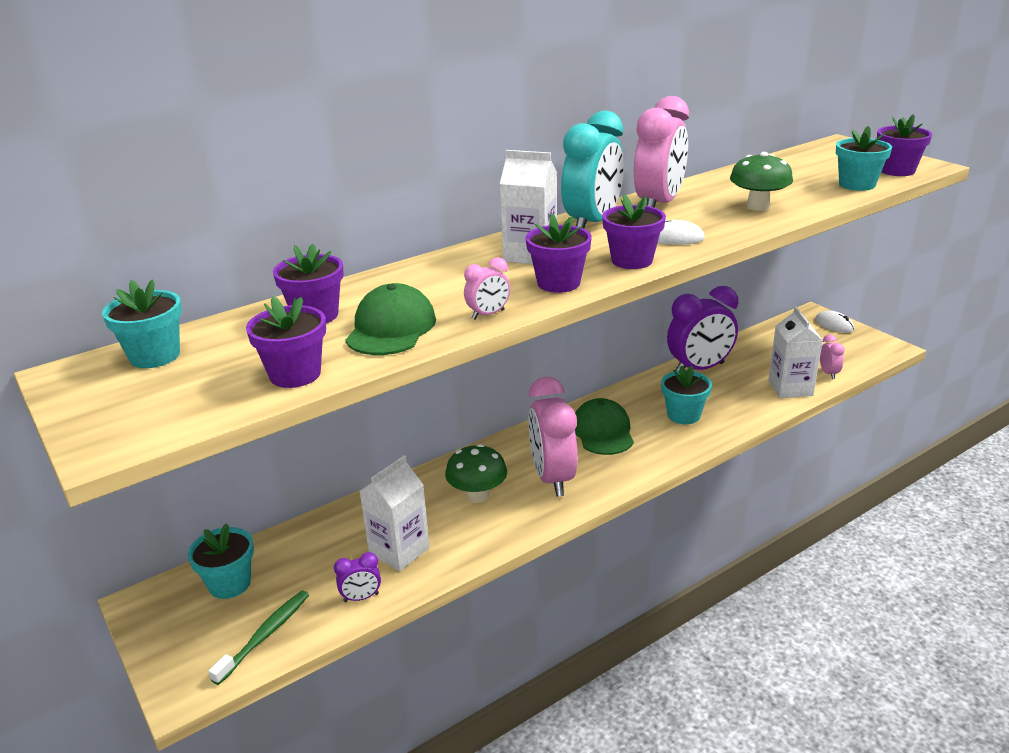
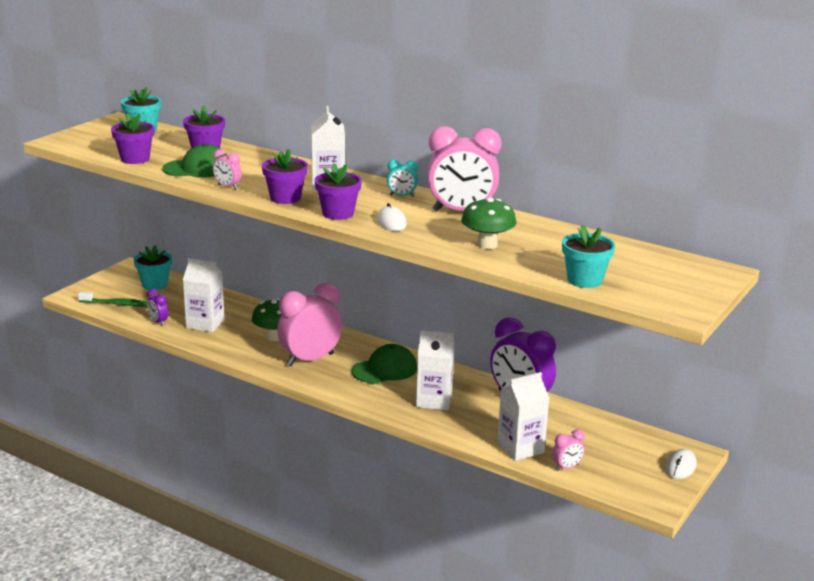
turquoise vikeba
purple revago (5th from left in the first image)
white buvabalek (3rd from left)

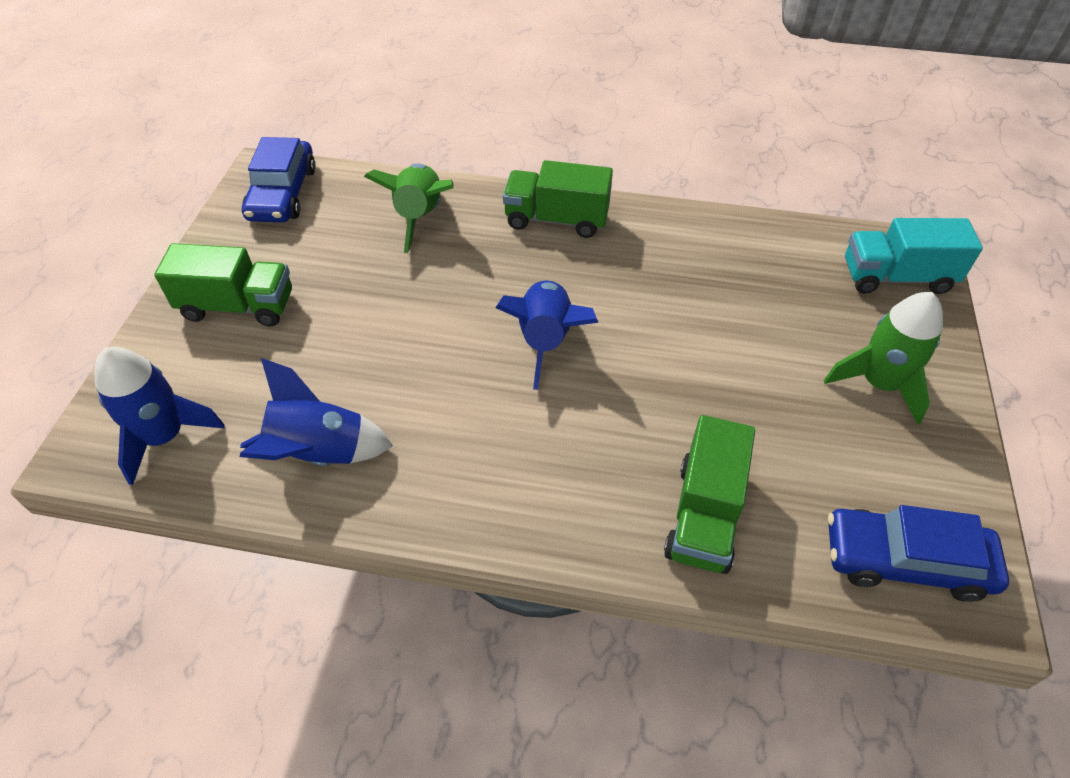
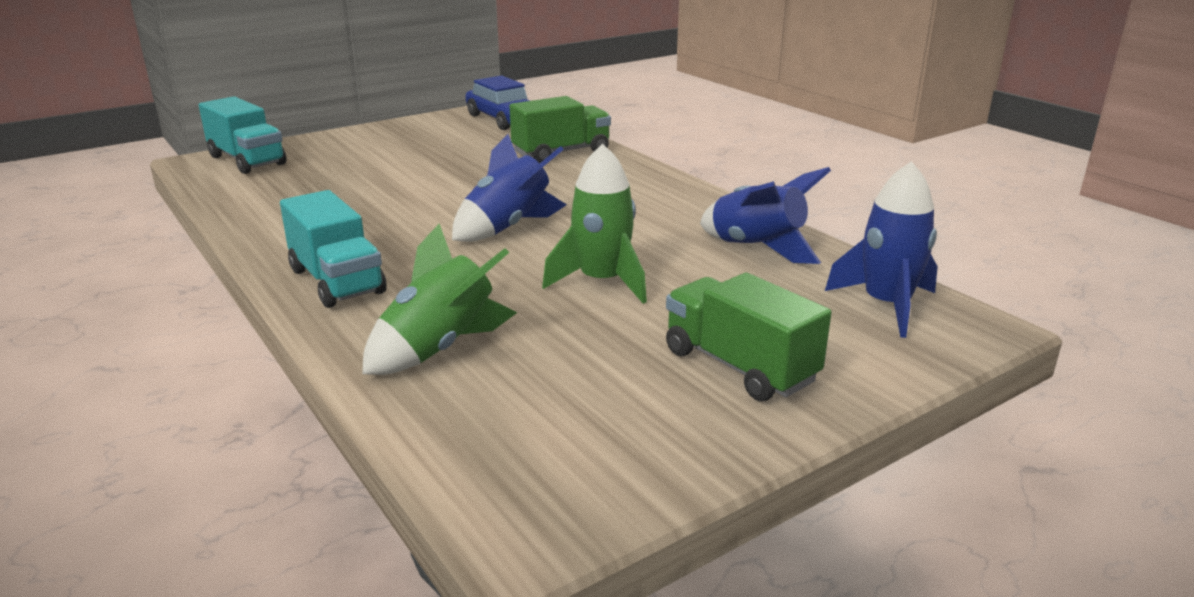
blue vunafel (1st from left in the first image)
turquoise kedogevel (2nd from left)
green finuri (2nd from left)

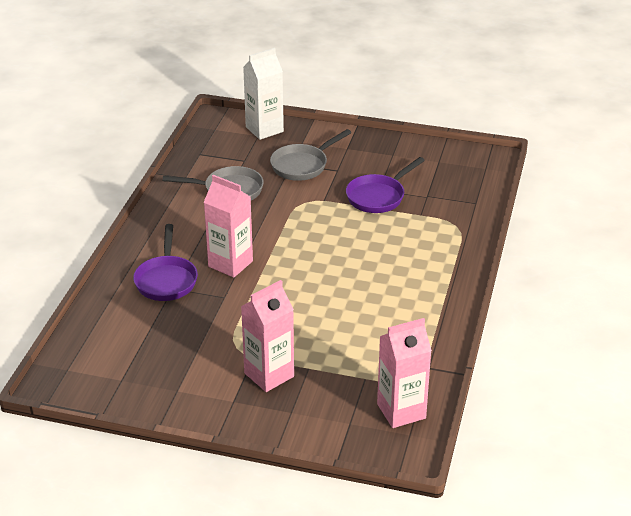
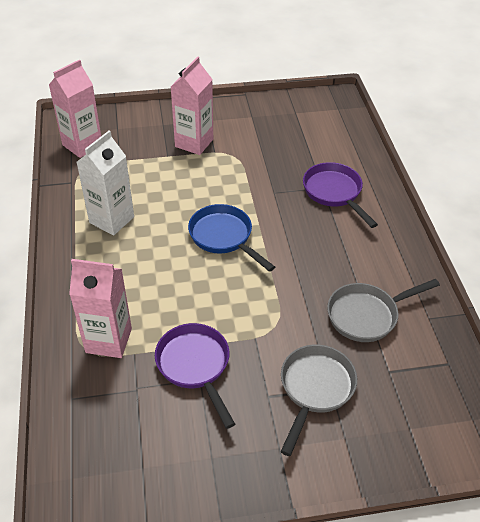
white buvabalek
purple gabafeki (1st from left)
pink buvabalek (2nd from left)
blue gabafeki

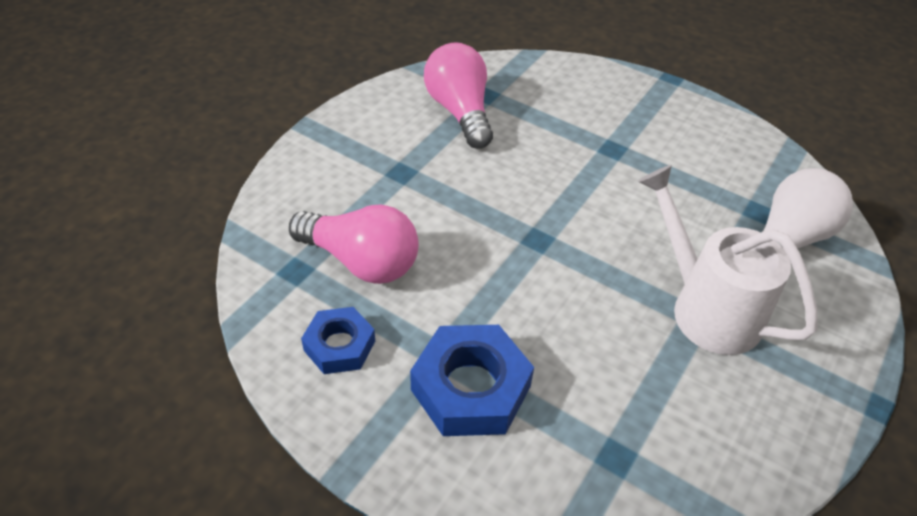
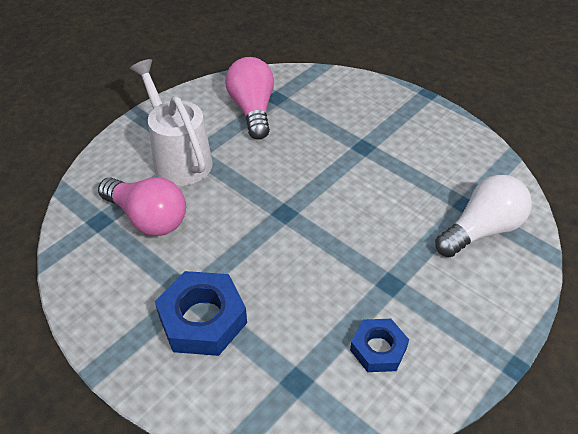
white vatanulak
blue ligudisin (2nd from left)

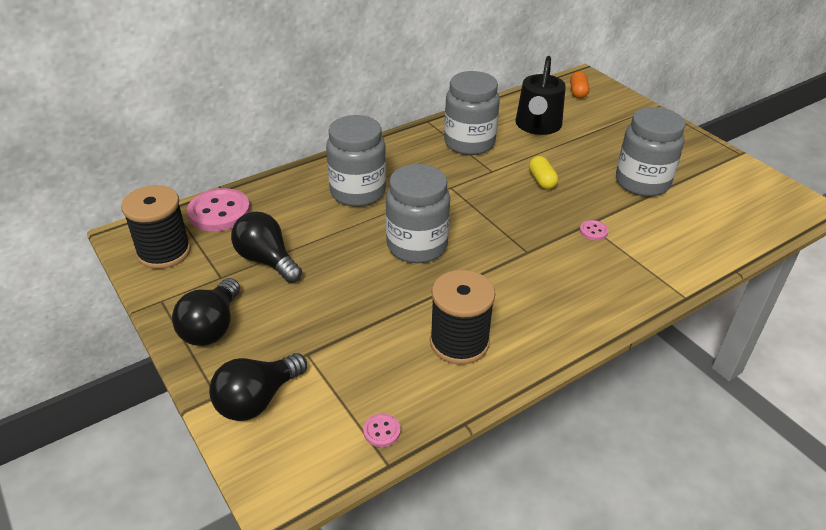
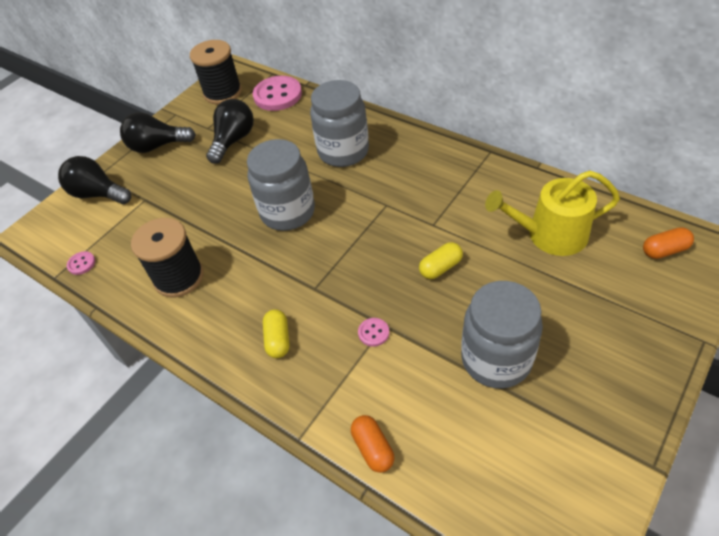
yellow vatanulak
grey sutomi (3rd from left in the first image)
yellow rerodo (1st from left)
orange rerodo (1st from left)

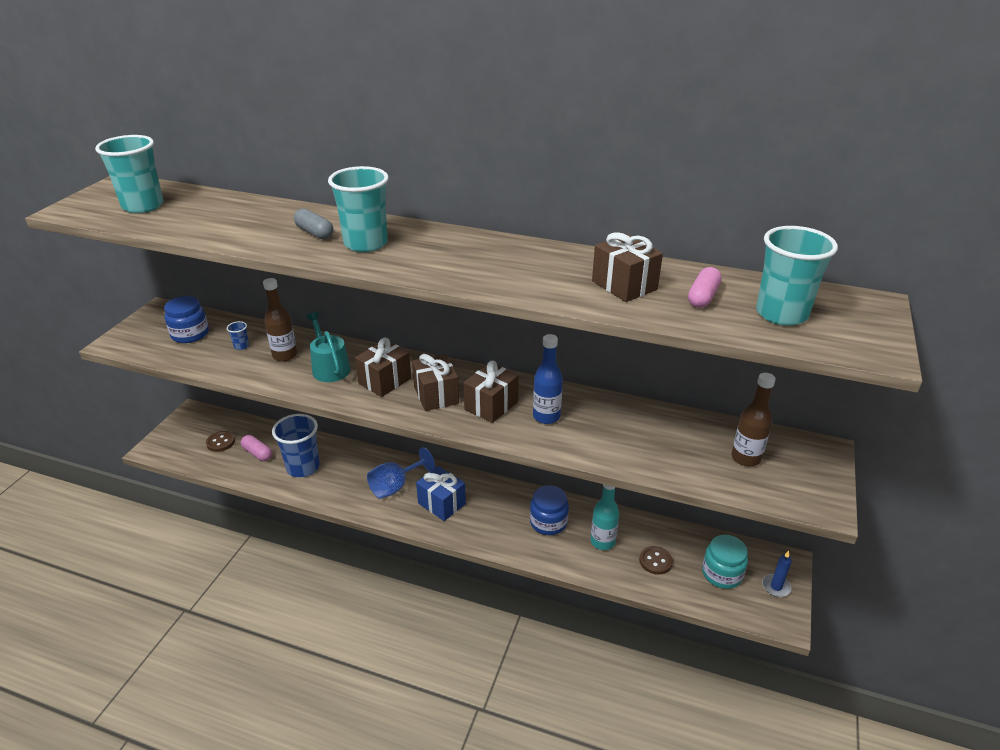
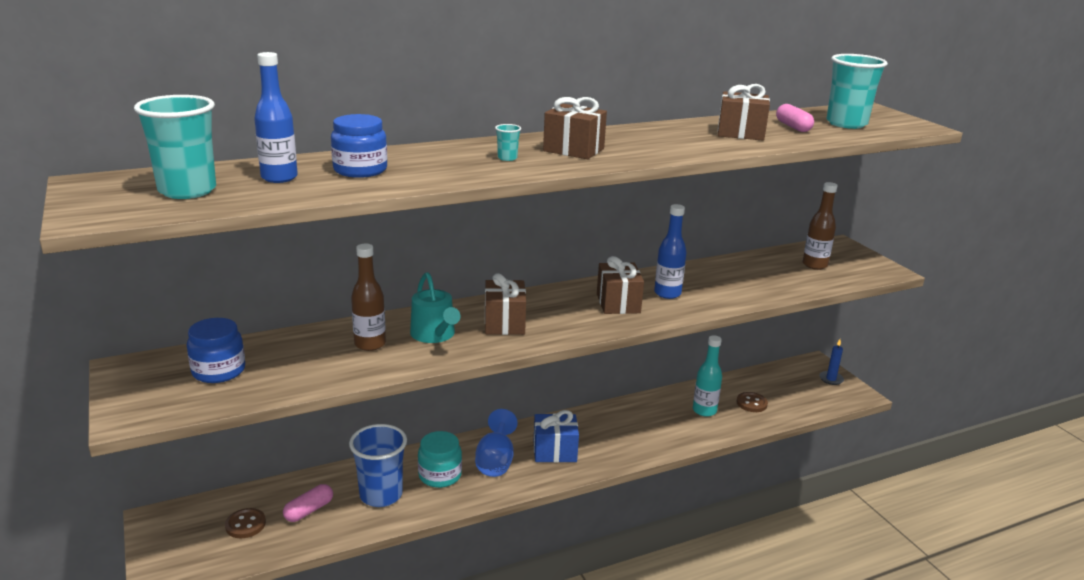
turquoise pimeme (2nd from left)
grey rerodo
turquoise vatanulak
blue pimeme (1st from left in the first image)
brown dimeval (2nd from left)
pink rerodo (1st from left)
blue sutomi (2nd from left)
turquoise sutomi
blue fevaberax (1st from left)

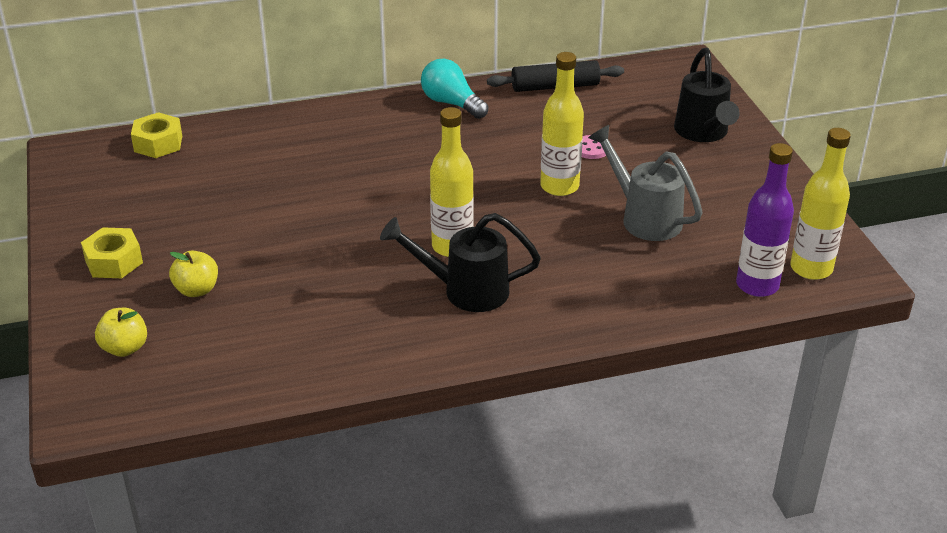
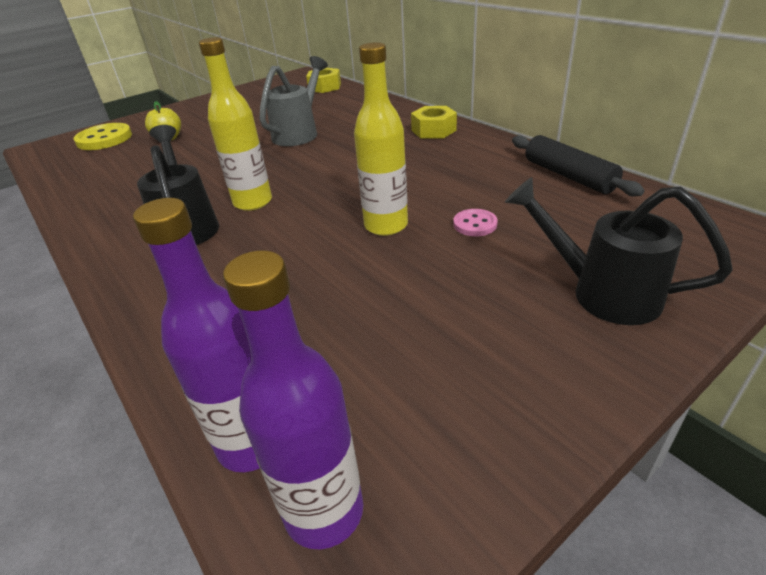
black vatanulak (2nd from left)
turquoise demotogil
grey vatanulak
purple fevaberax (2nd from left)
yellow ligudisin (2nd from left)
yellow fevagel

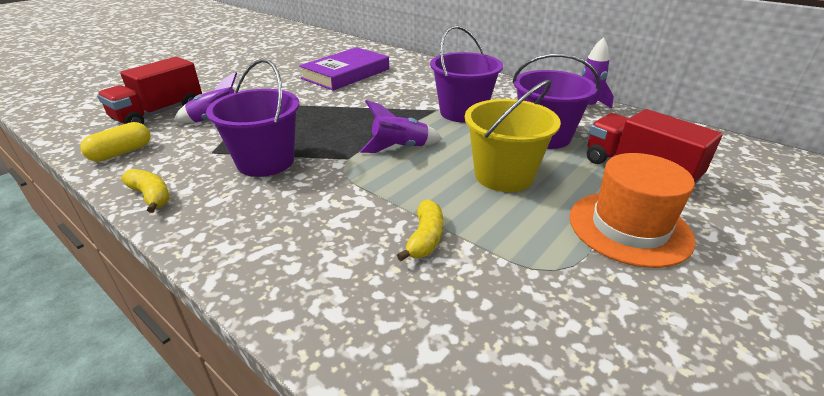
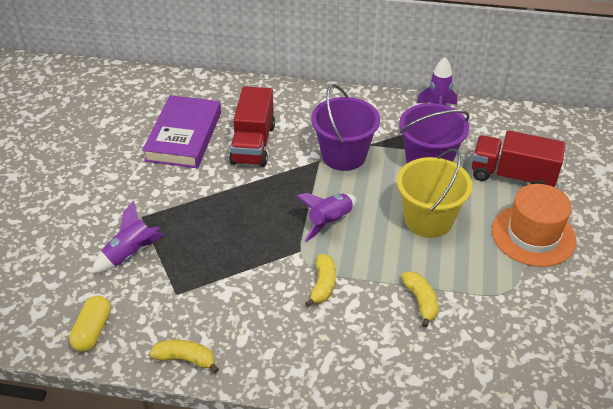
red kedogevel (1st from left)
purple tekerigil (1st from left in the first image)
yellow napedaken (2nd from left)

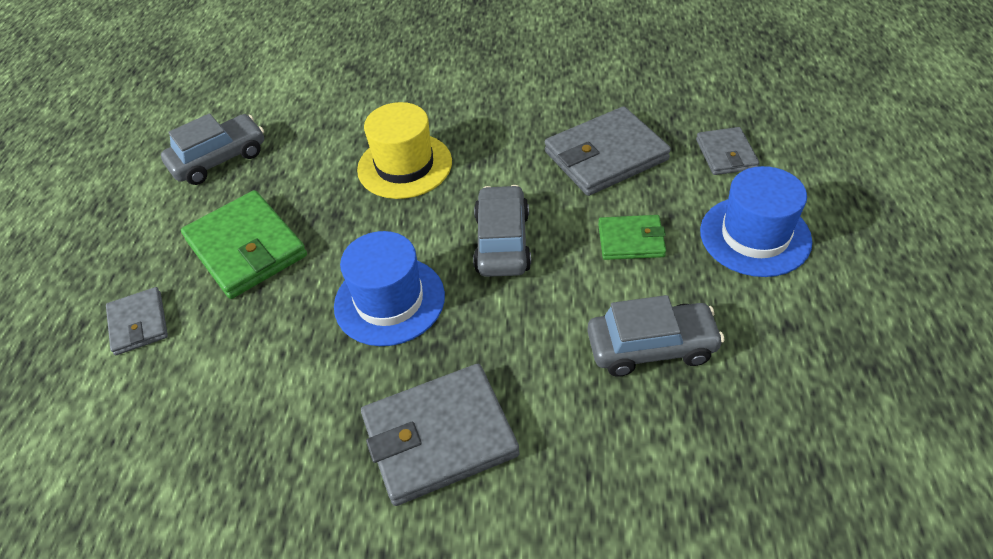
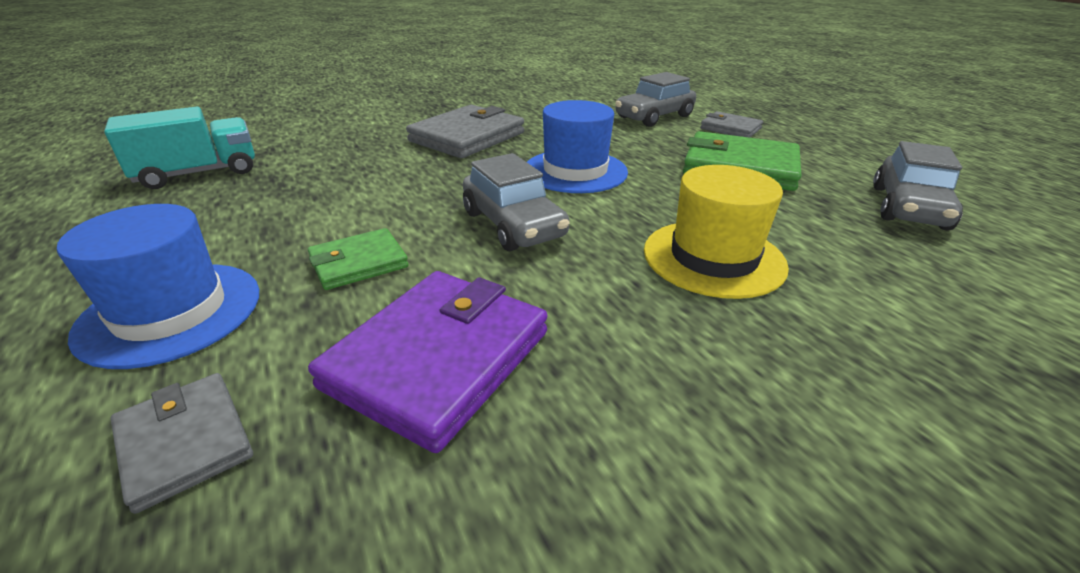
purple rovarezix
grey vunafel (2nd from left)
turquoise kedogevel

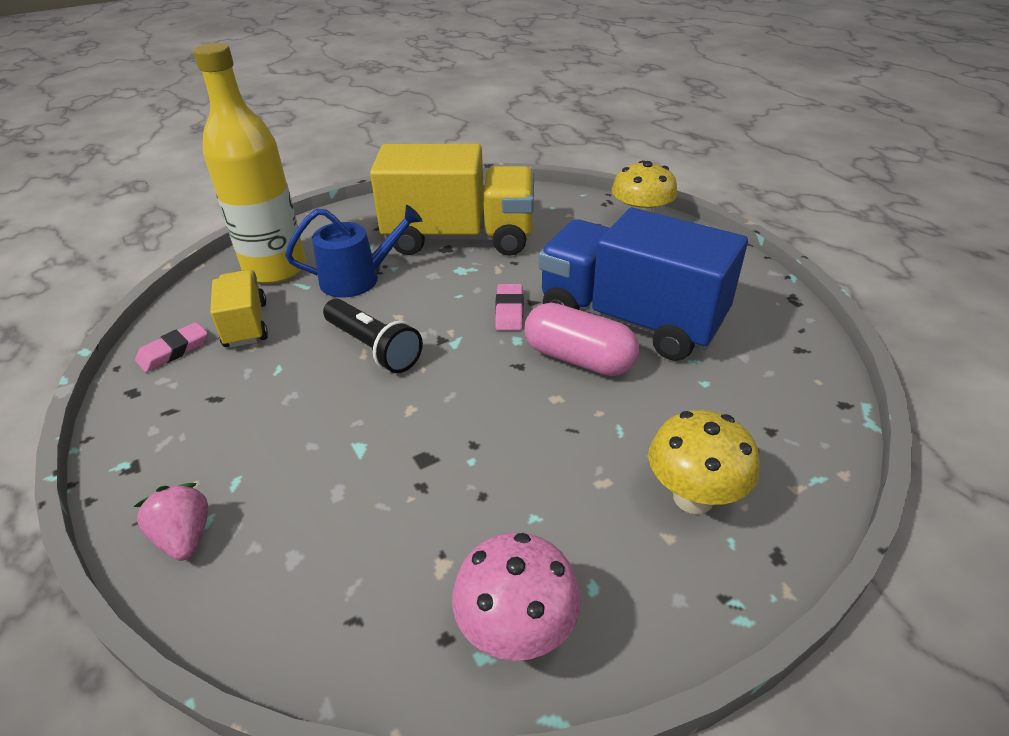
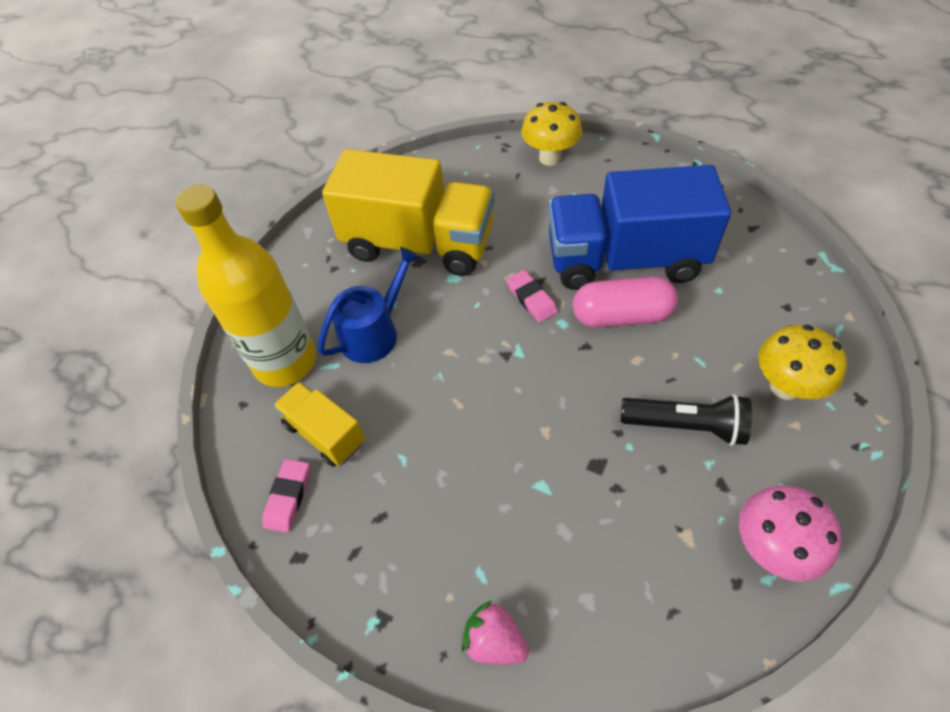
yellow kedogevel (2nd from left)
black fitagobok

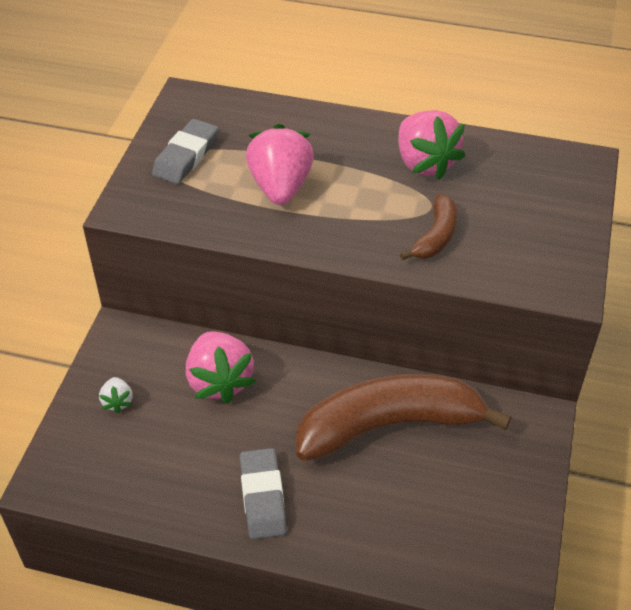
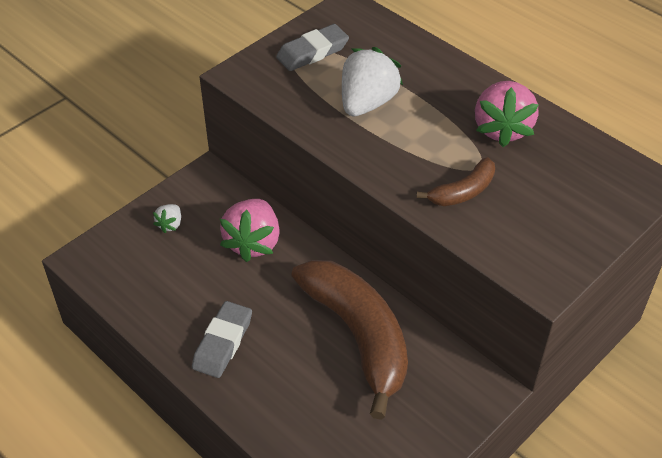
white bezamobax (2nd from left)
brown napedaken (1st from left)

